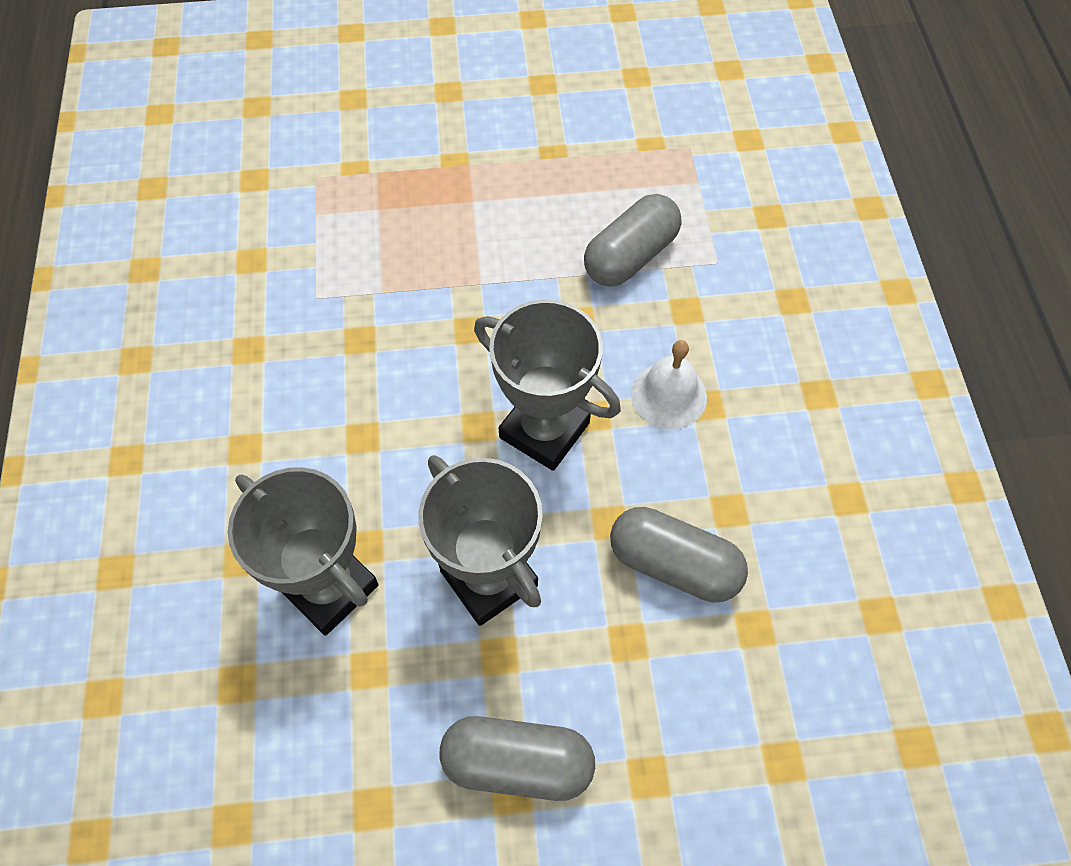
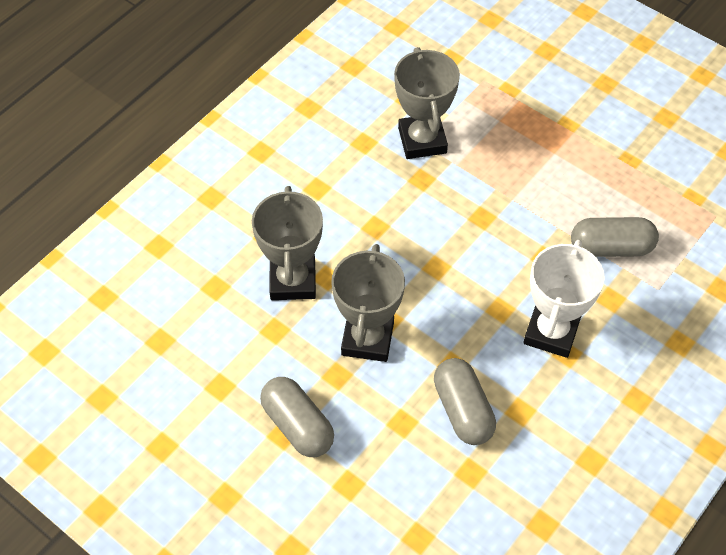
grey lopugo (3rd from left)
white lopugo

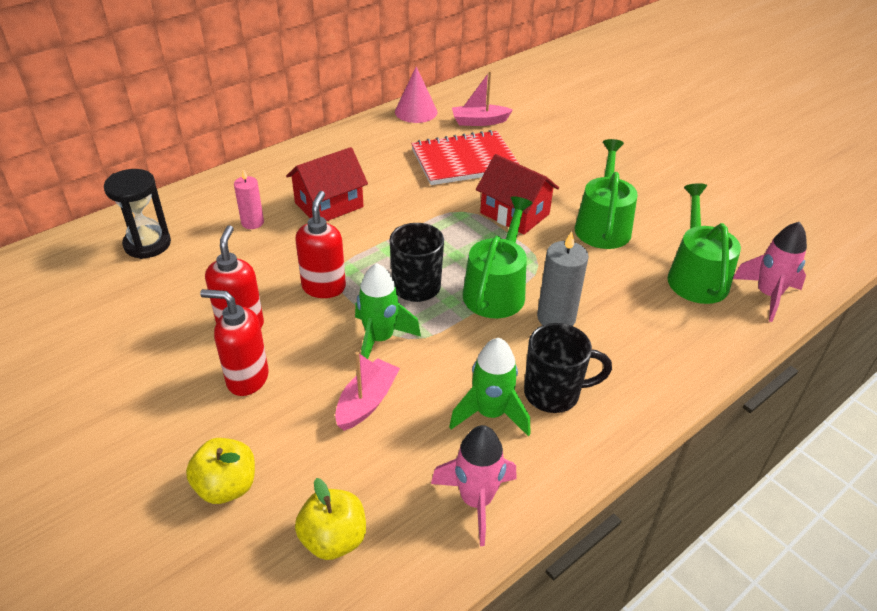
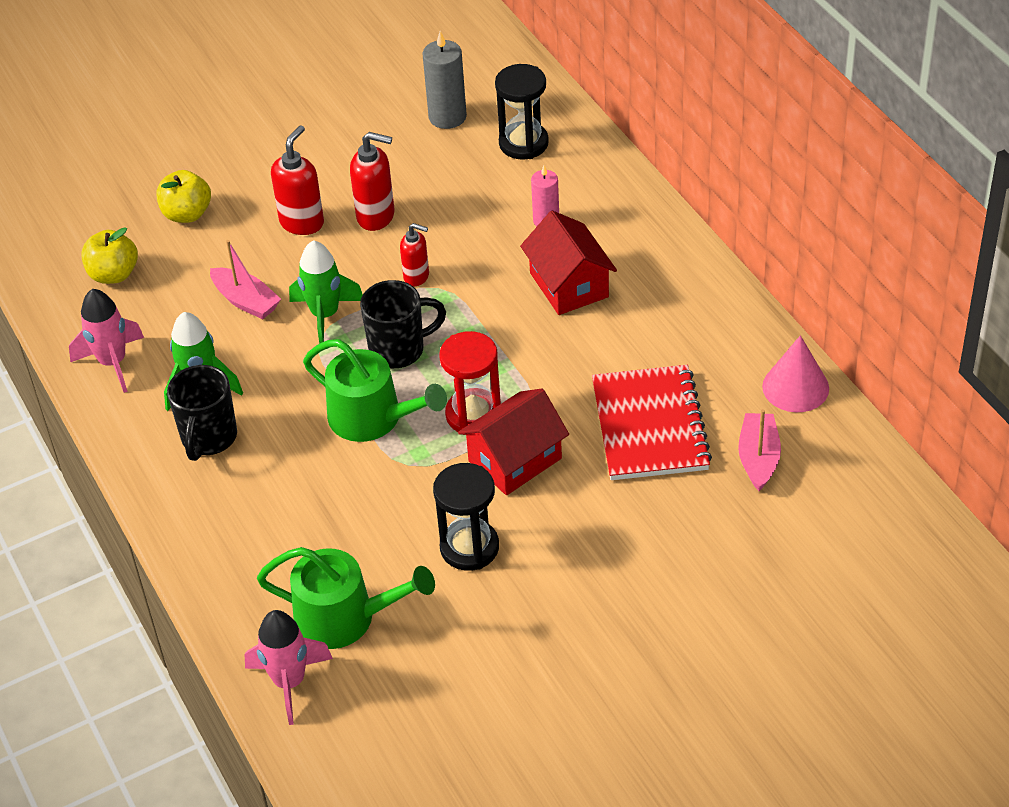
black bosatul (1st from left)
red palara (3rd from left)
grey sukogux
red bosatul

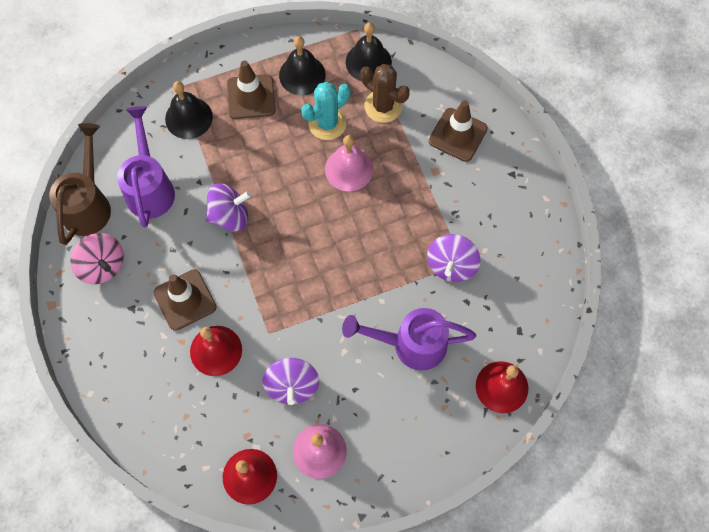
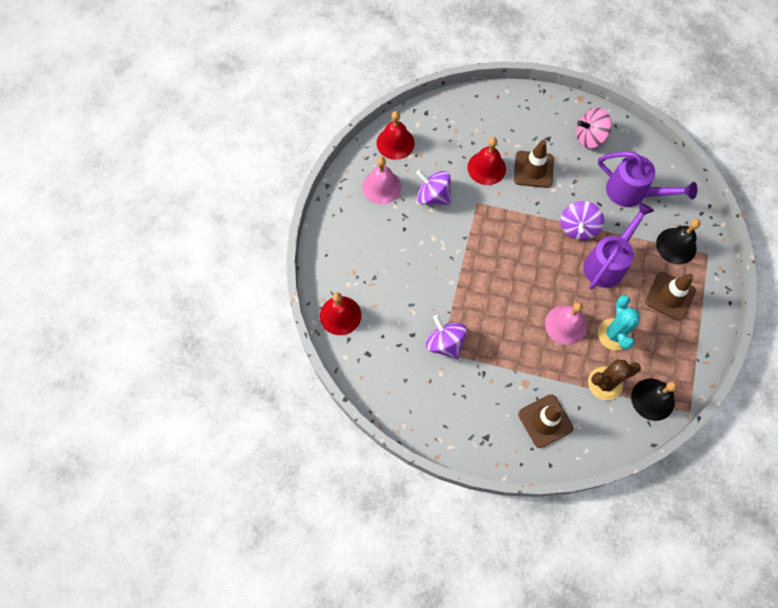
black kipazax (2nd from left in the first image)
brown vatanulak
purple vatanulak (1st from left)

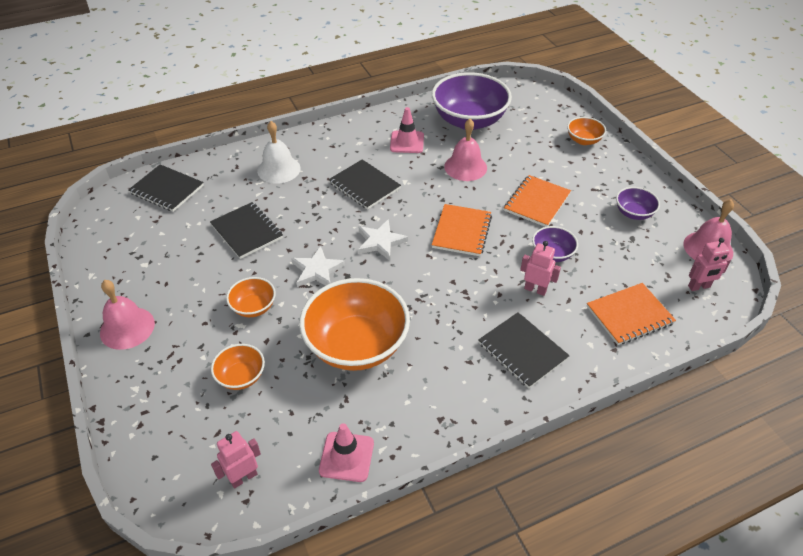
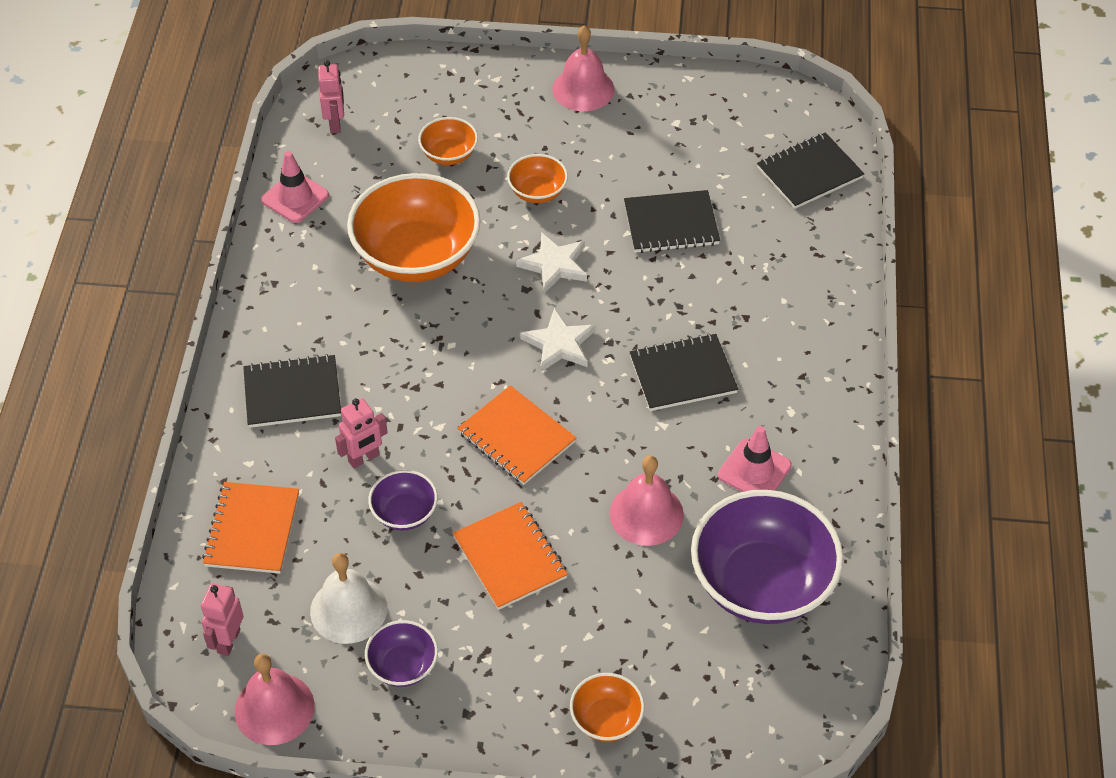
white kipazax

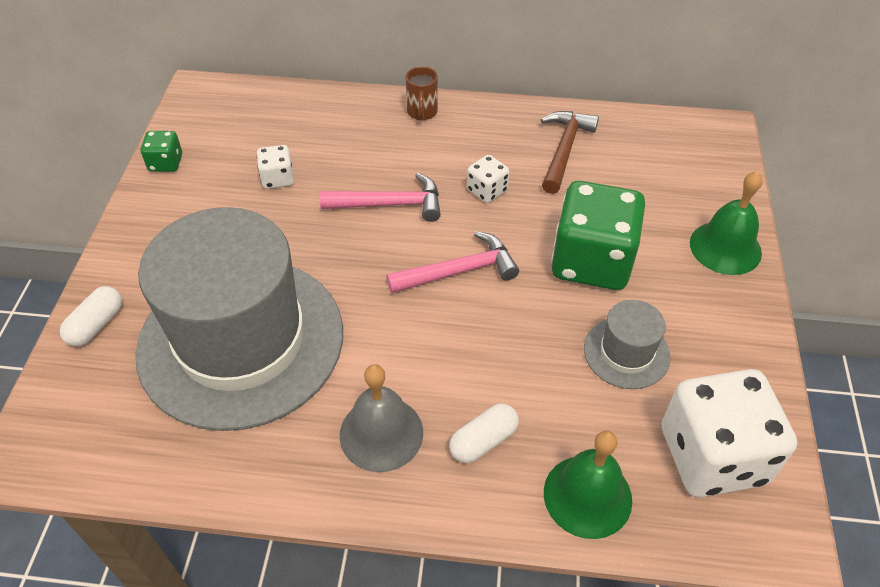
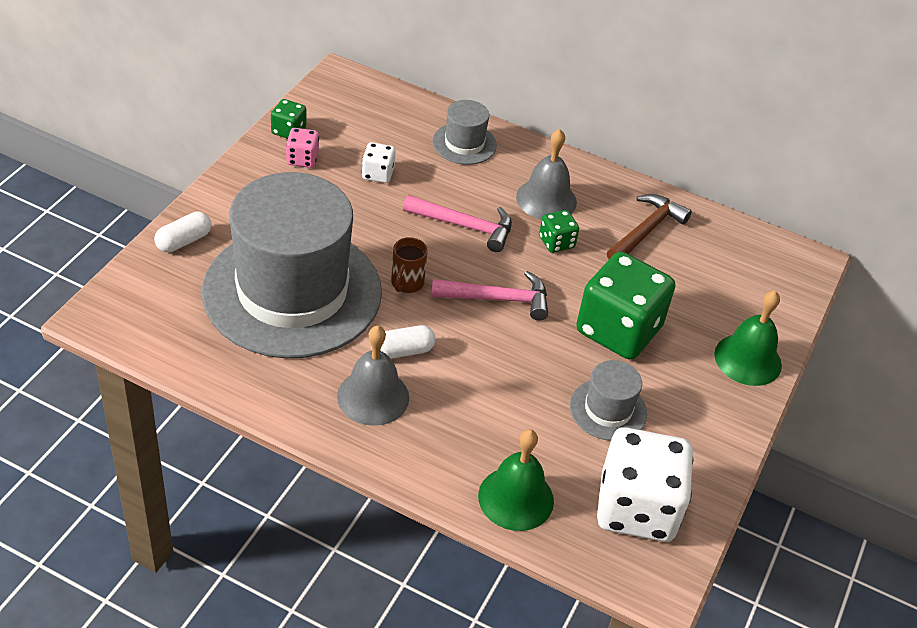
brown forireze
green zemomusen (2nd from left)
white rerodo (2nd from left)
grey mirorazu (2nd from left)
pink zemomusen
grey kipazax (2nd from left)

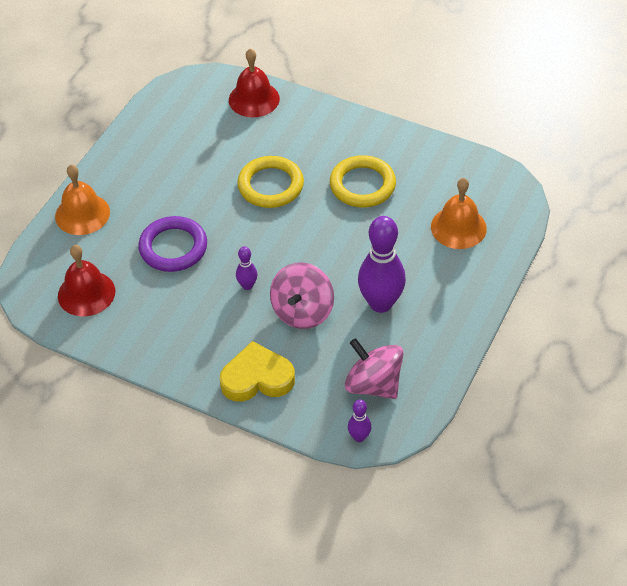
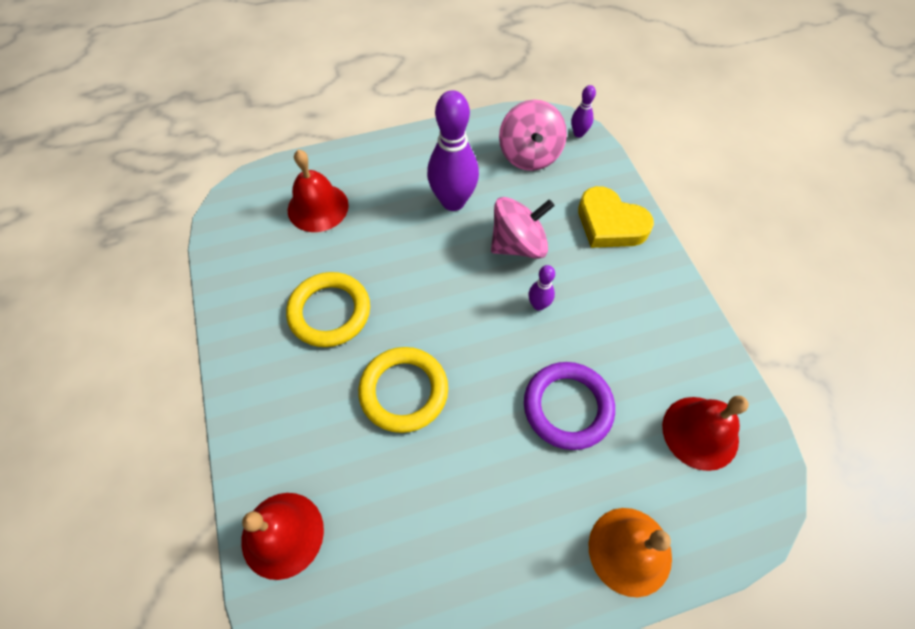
red kipazax (2nd from left)

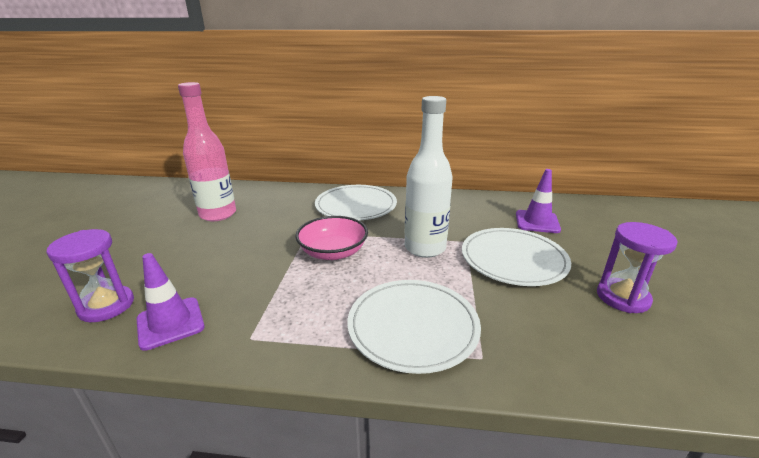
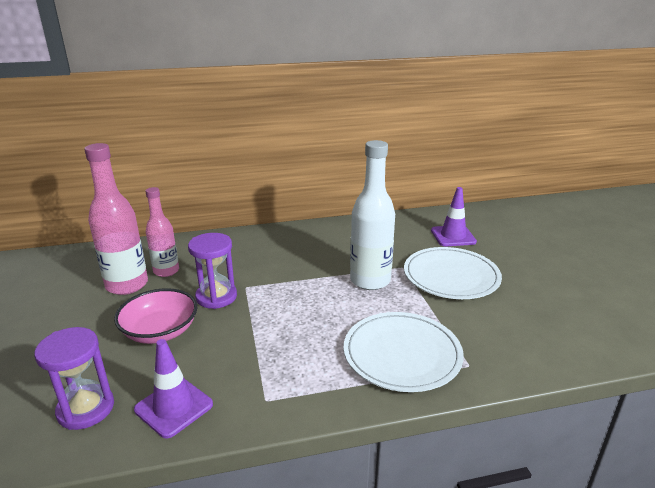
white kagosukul (1st from left in the first image)
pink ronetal
purple bosatul (2nd from left)
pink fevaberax (2nd from left)

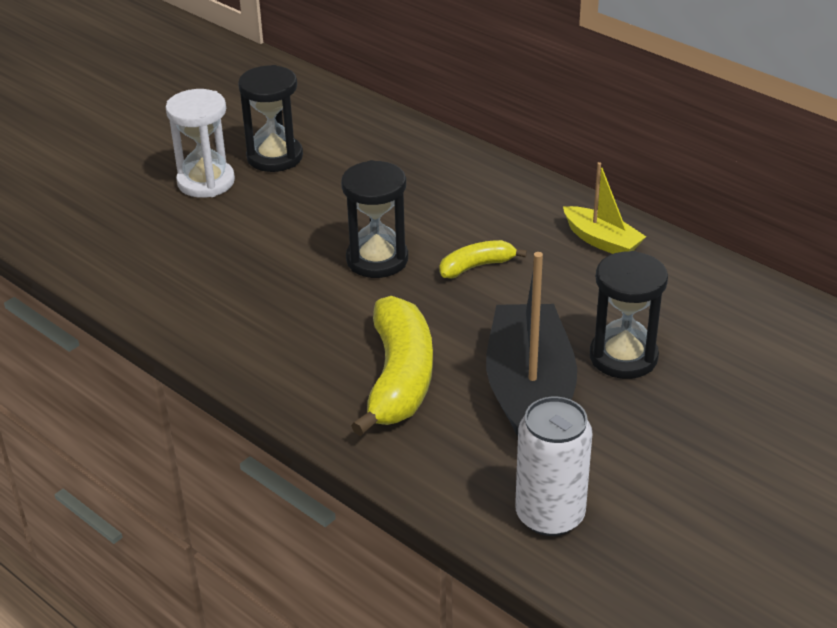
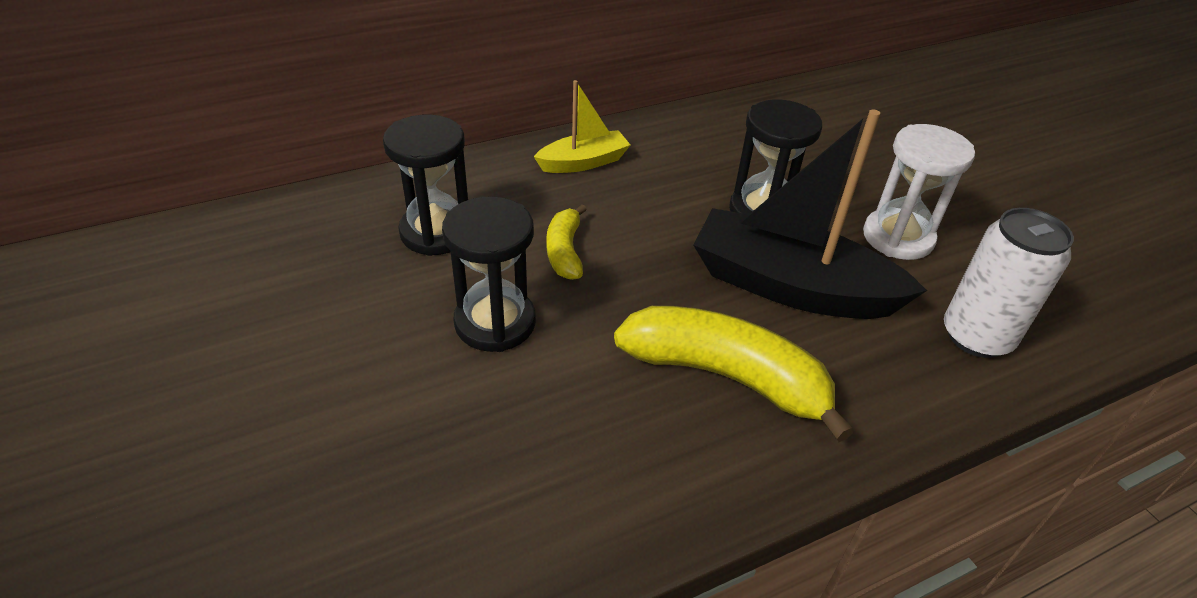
black bosatul (1st from left)
white bosatul

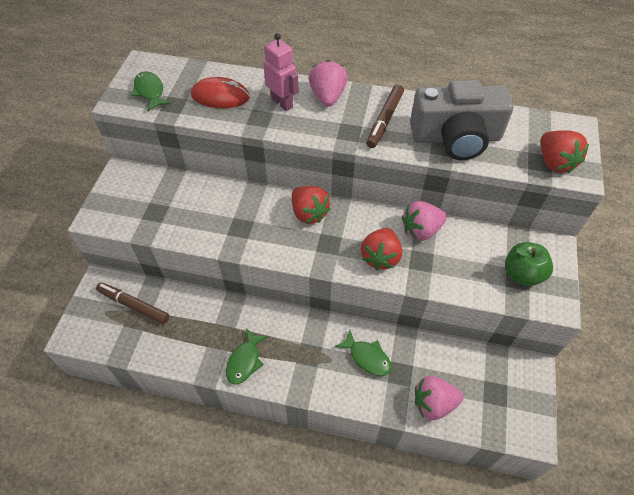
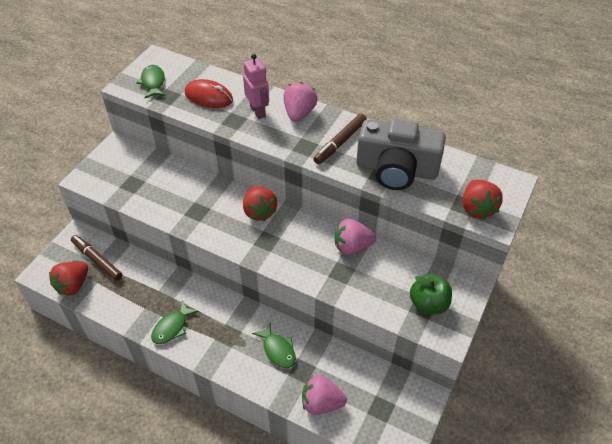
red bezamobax (1st from left)

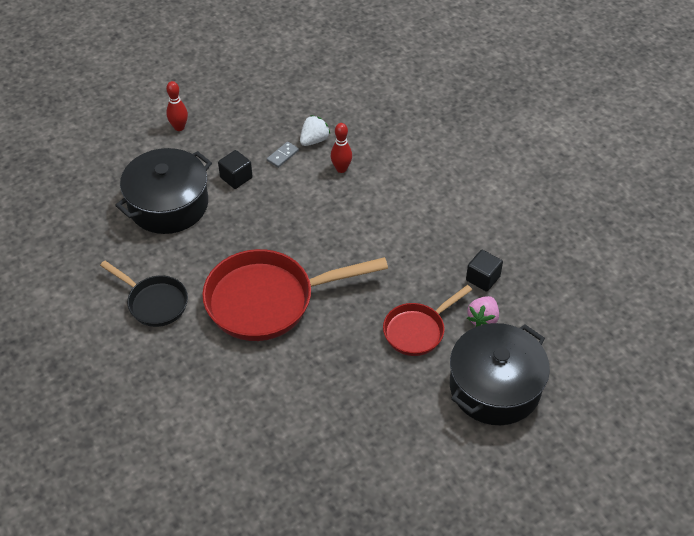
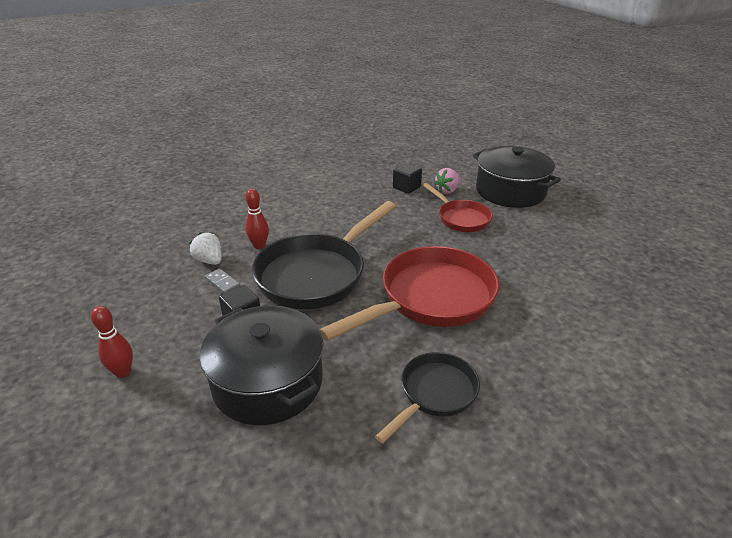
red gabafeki (1st from left)
pink bezamobax
black gabafeki (1st from left)

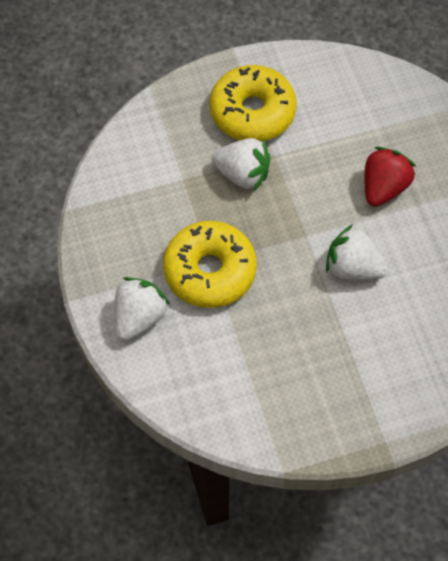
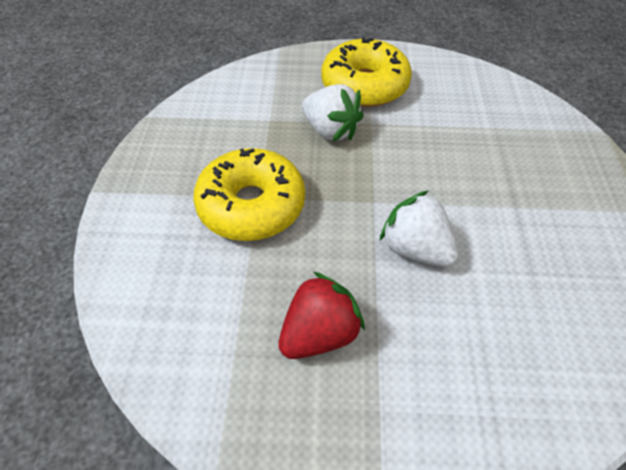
red bezamobax
white bezamobax (1st from left in the first image)

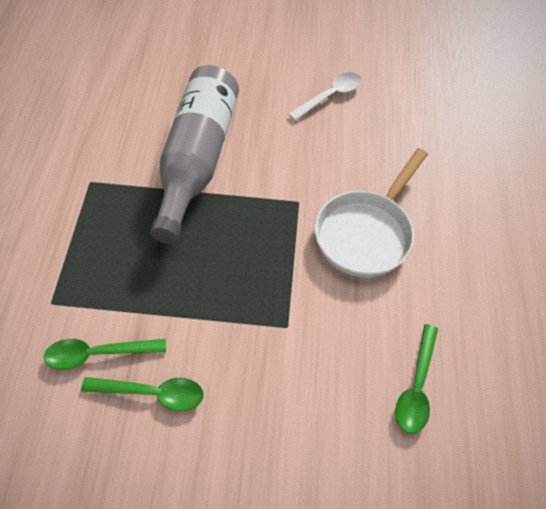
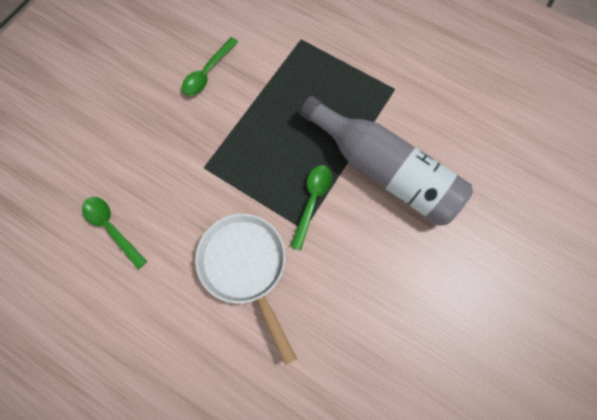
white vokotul
green vokotul (3rd from left)

